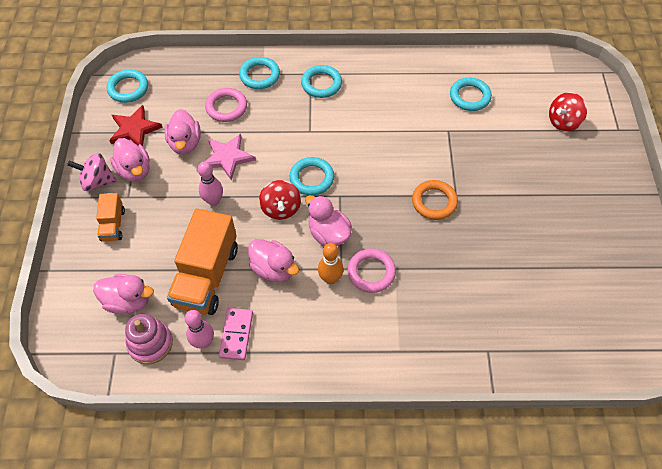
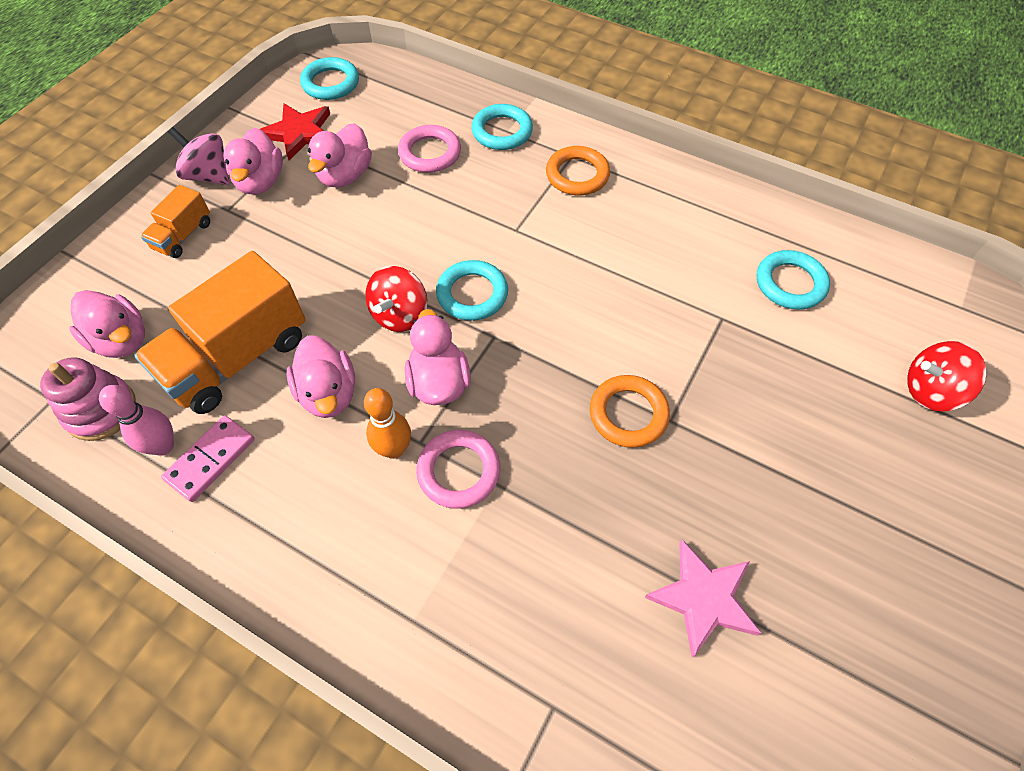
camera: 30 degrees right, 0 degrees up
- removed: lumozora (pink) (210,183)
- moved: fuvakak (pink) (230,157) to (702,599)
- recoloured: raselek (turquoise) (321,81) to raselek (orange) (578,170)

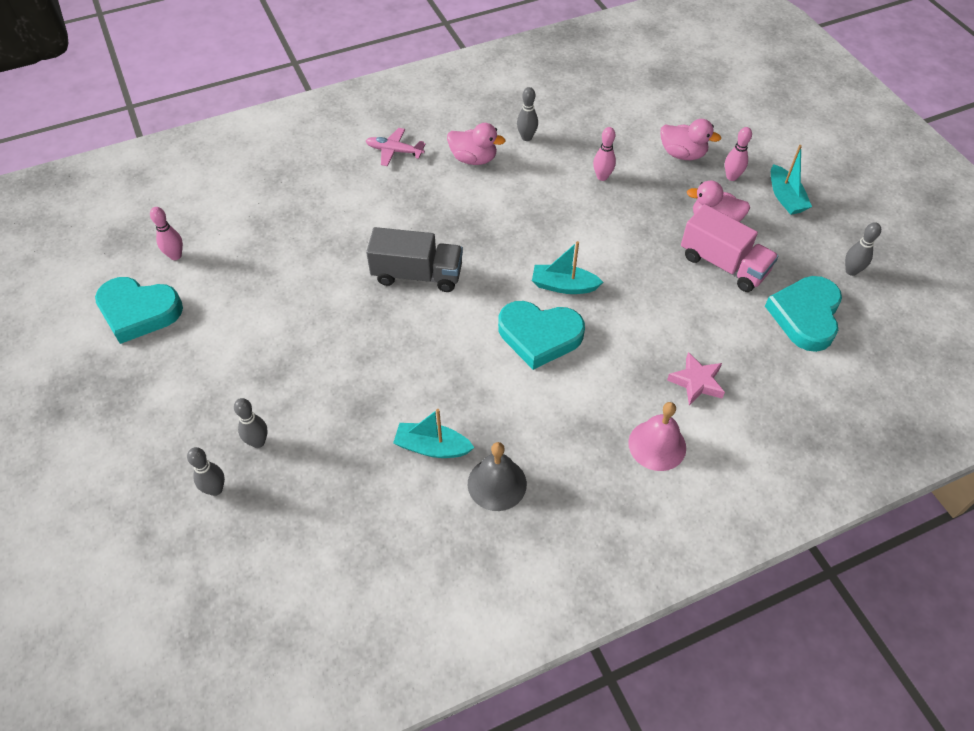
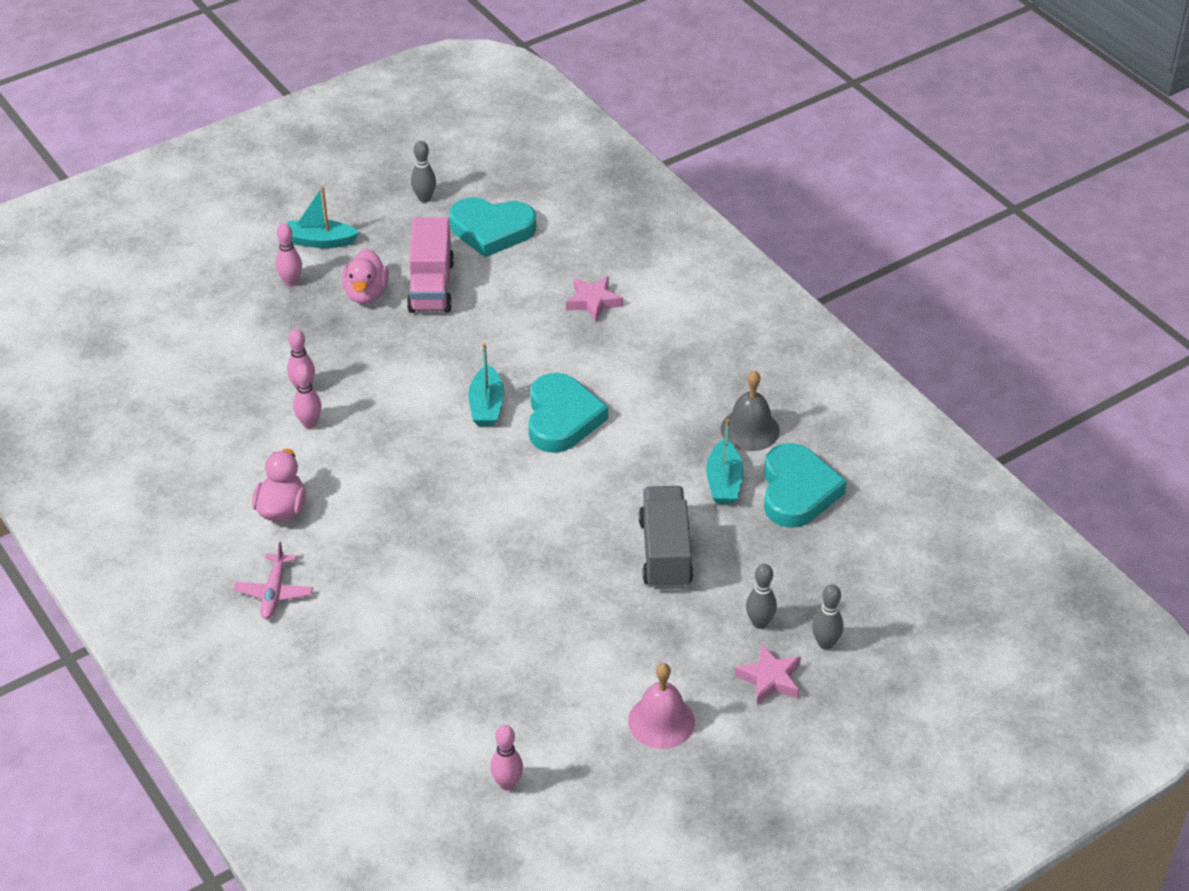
camera: 100 degrees left, 10 degrees down
- removed: lumozora (grey) (527,114)
- removed: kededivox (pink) (690,139)
- added: lumozora (pink) (307,396)
- added: fuvakak (pink) (768,674)
- moved: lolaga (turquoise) (139,310) to (805,485)
- moved: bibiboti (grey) (414,259) to (666,537)
- moved: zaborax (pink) (657,436) to (661,706)
- turned: bibiboti (pink) (730,248) = (430,265) 150 degrees clockwise
- turned: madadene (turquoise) (791,180) = (323,217) 150 degrees counterclockwise

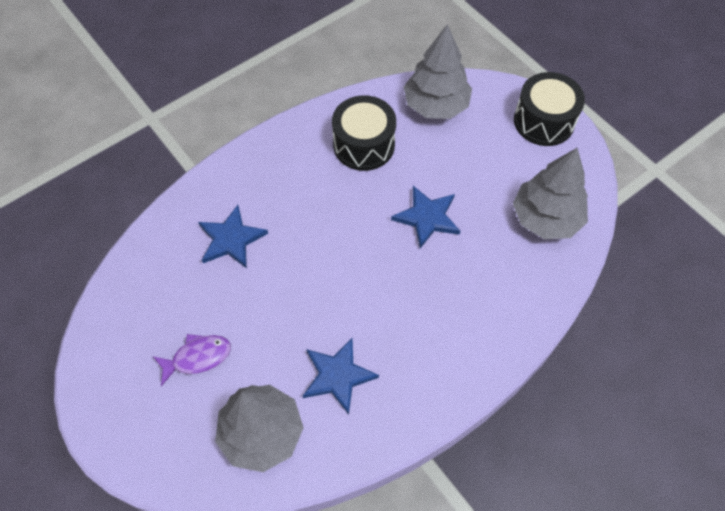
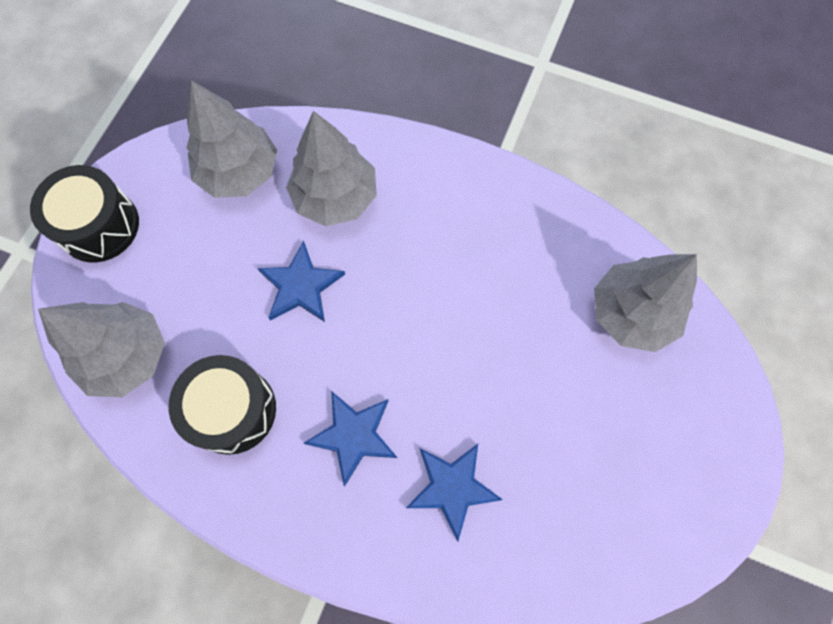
camera: 120 degrees left, 10 degrees up
- removed: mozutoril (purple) (192,360)
- added: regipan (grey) (331,168)
- moved: fuvakak (blue) (341,376) to (350,439)

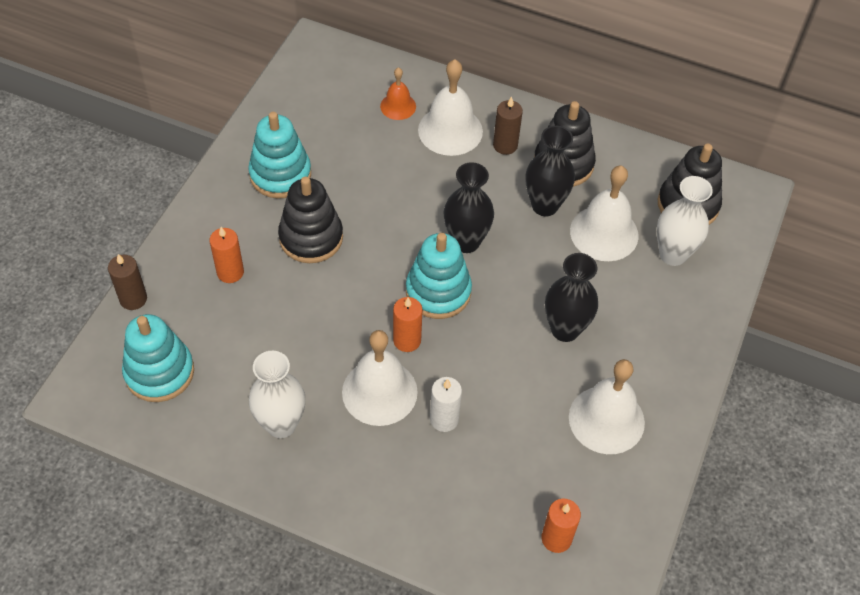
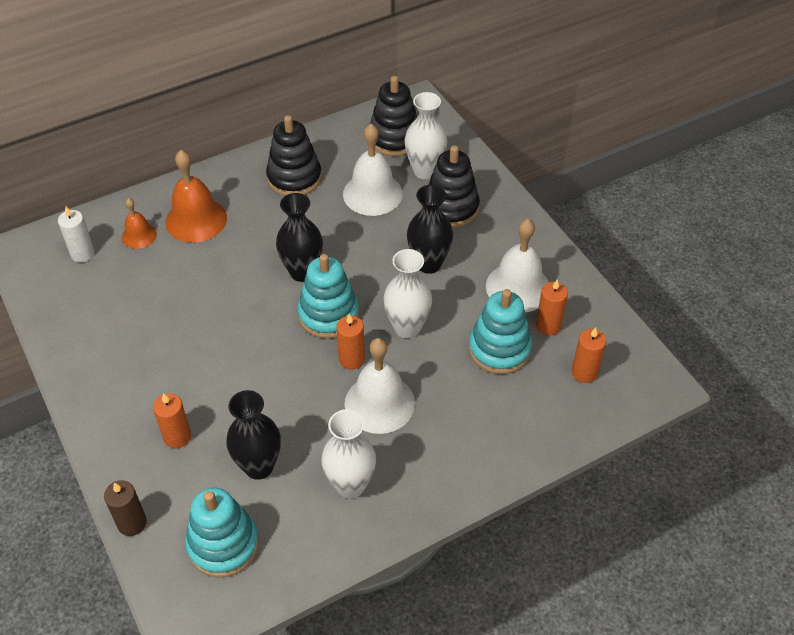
camera: 50 degrees left, 5 degrees down
- removed: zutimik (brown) (508,125)
- added: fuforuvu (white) (407,293)
- added: zutimik (orange) (552,307)
- moved: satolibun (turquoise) (279,155) to (500,331)
- moved: satolibun (black) (310,220) to (454,186)
- moved: zutimik (white) (446,404) to (76,234)
- moved: fuforuvu (black) (550,171) to (253,435)
- recoloured: zaborax (white) (450,107) to zaborax (orange) (196,196)

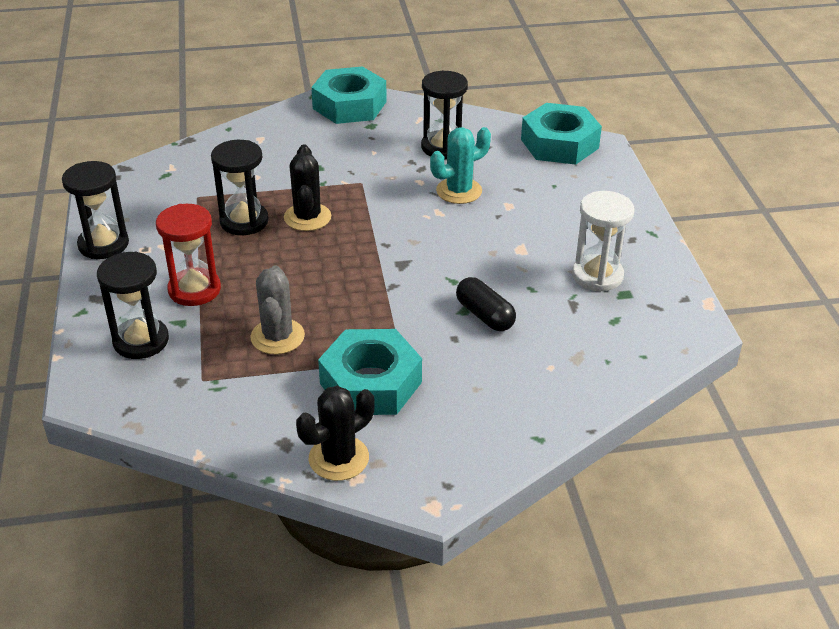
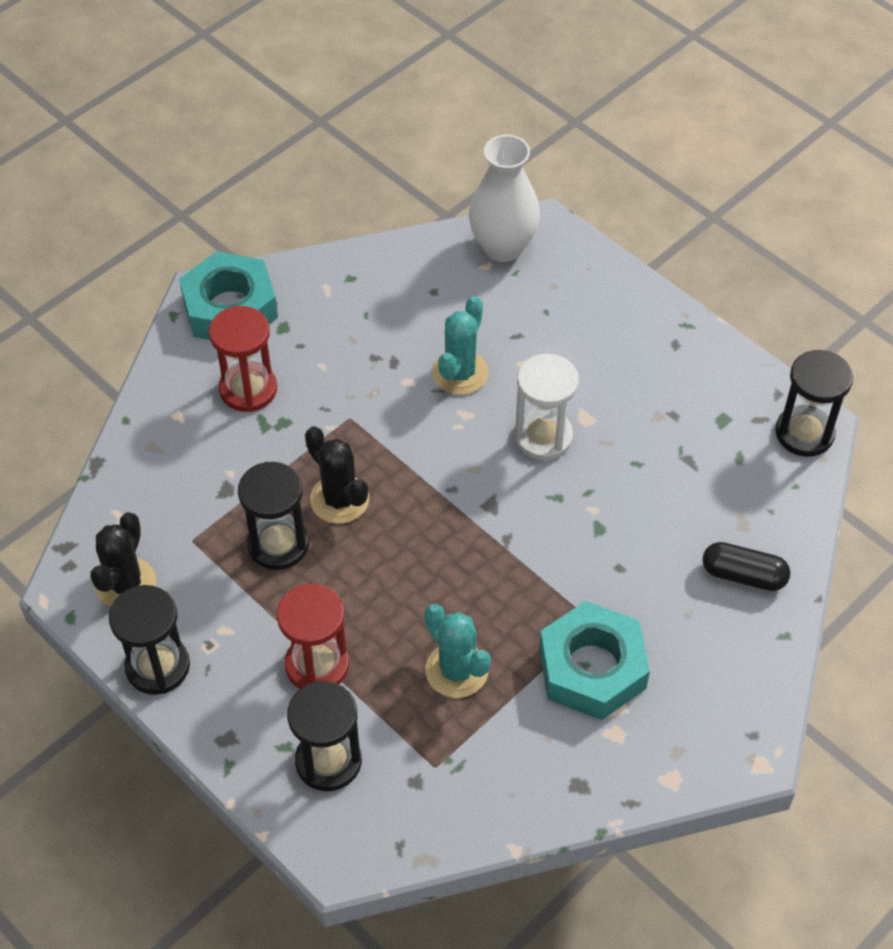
camera: 35 degrees left, 15 degrees up
- added: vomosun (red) (243,359)
- moved: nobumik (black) (335,433) to (123,559)
- moved: vomosun (black) (444,115) to (814,403)
- moved: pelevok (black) (486,304) to (746,566)
- moved: vomosun (white) (603,241) to (546,407)
- replaced: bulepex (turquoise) (561,134) to fuforuvu (white) (504,198)
- recoloured: nobumik (grey) (277,309) to nobumik (turquoise) (458,651)

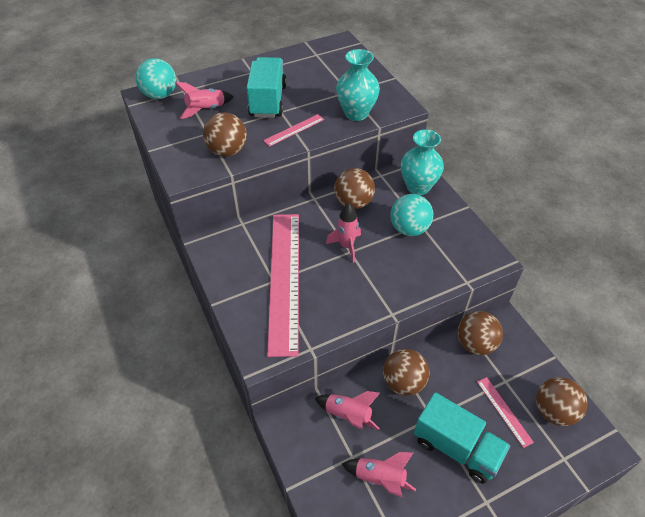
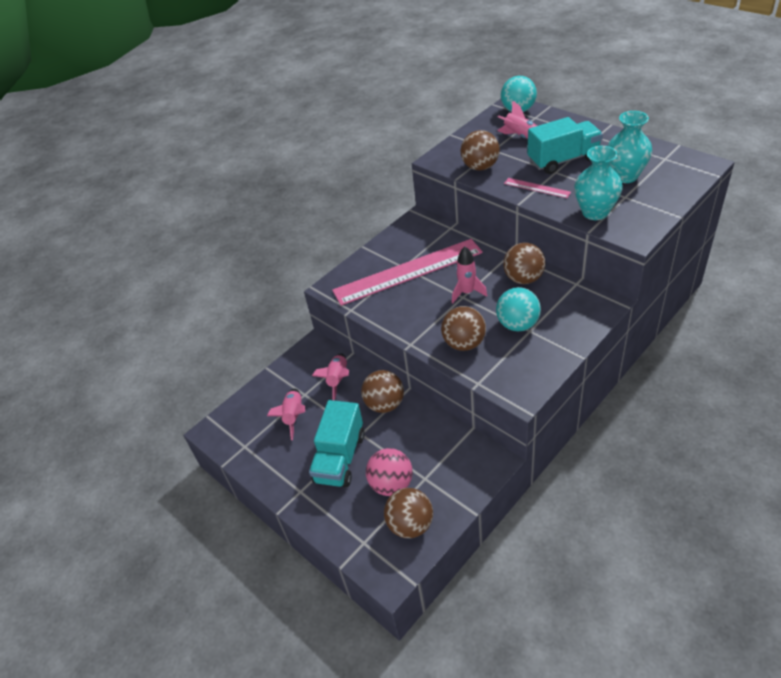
camera: 75 degrees right, 5 degrees down
- moved: fuforuvu (turquoise) (422,162) to (630,147)
- moved: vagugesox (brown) (480,333) to (463,328)
- replaced: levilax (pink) (505,412) to vagugesox (pink) (389,472)

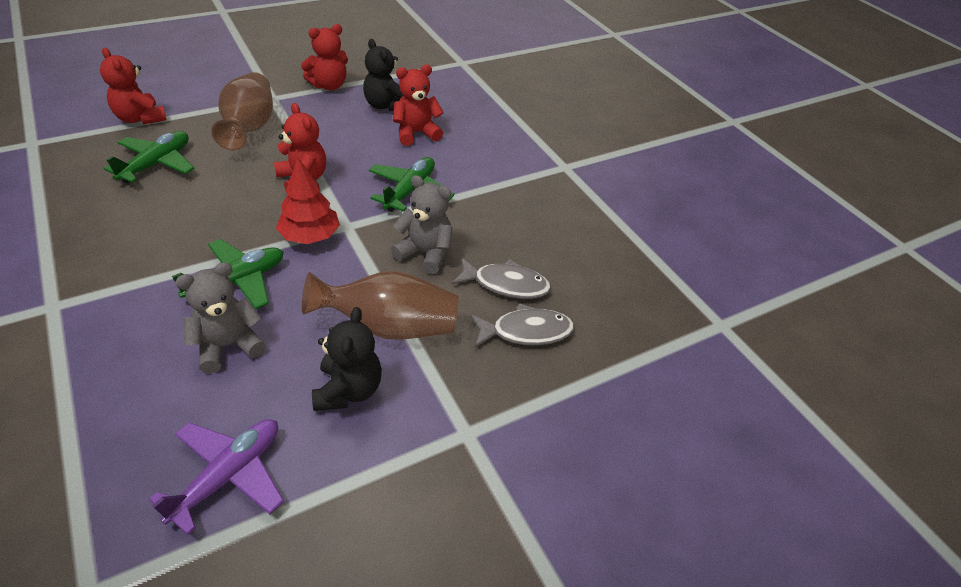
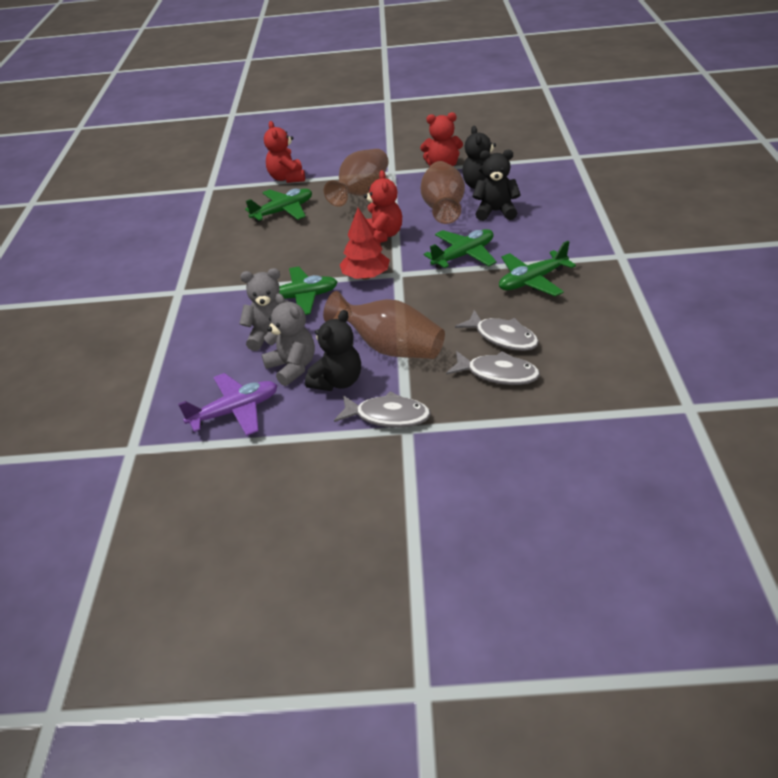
camera: 35 degrees right, 5 degrees down
- added: mozutoril (grey) (382,409)
- added: fuforuvu (brown) (443,192)
- added: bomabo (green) (537,268)
- moved: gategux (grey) (422,224) to (288,339)
- recoloured: gategux (red) (418,105) to gategux (black) (496,185)

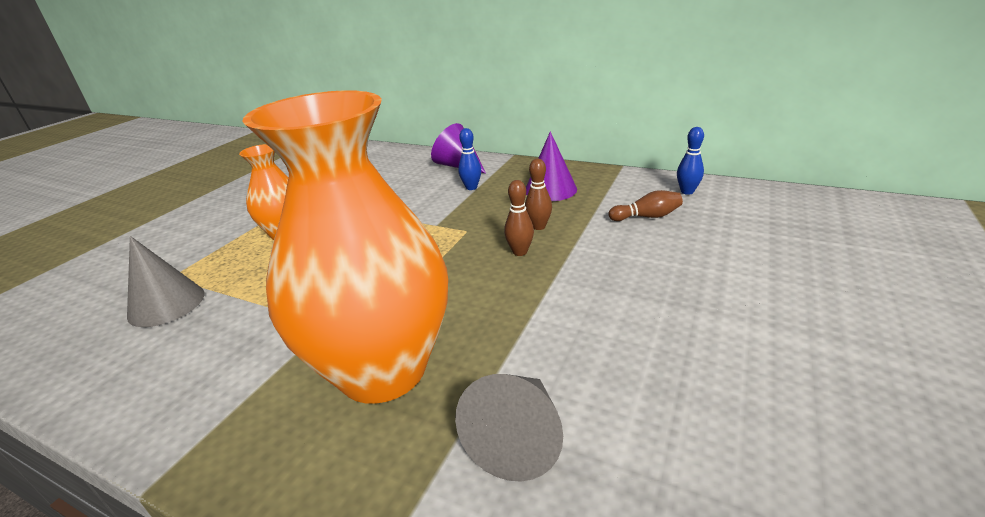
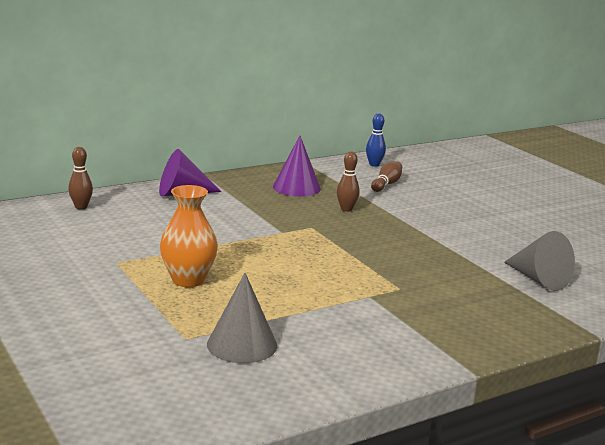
camera: 60 degrees left, 10 degrees down
- removed: fuforuvu (orange) (345,247)
- removed: lumozora (blue) (469,159)
- moved: lumozora (brown) (519,218) to (80,178)

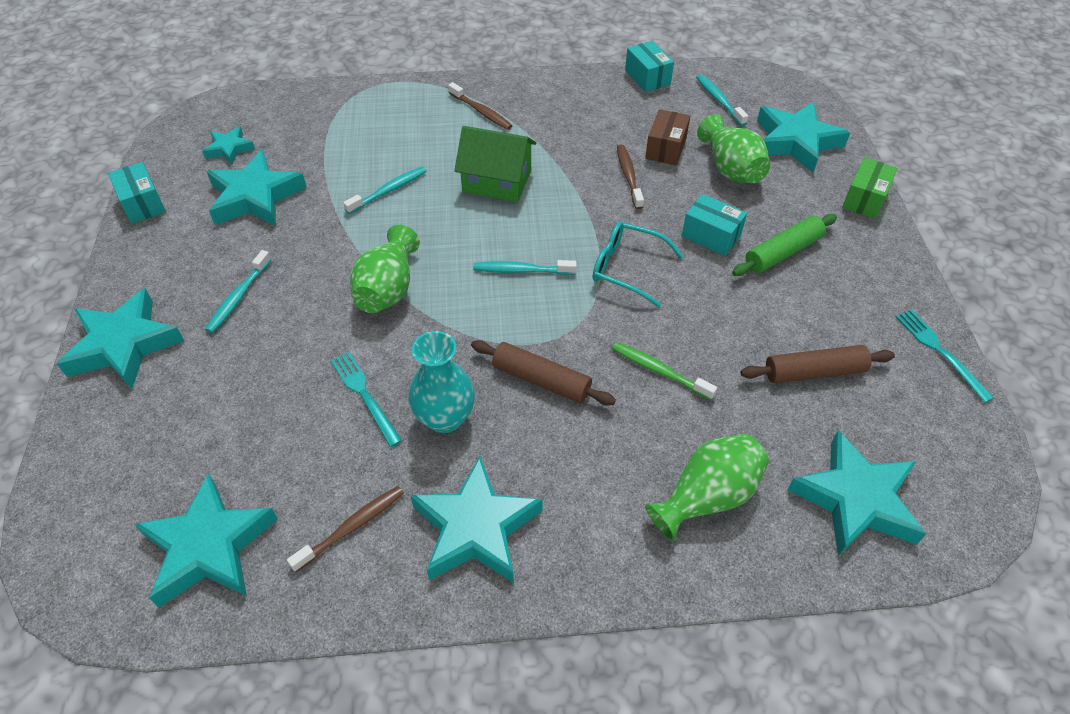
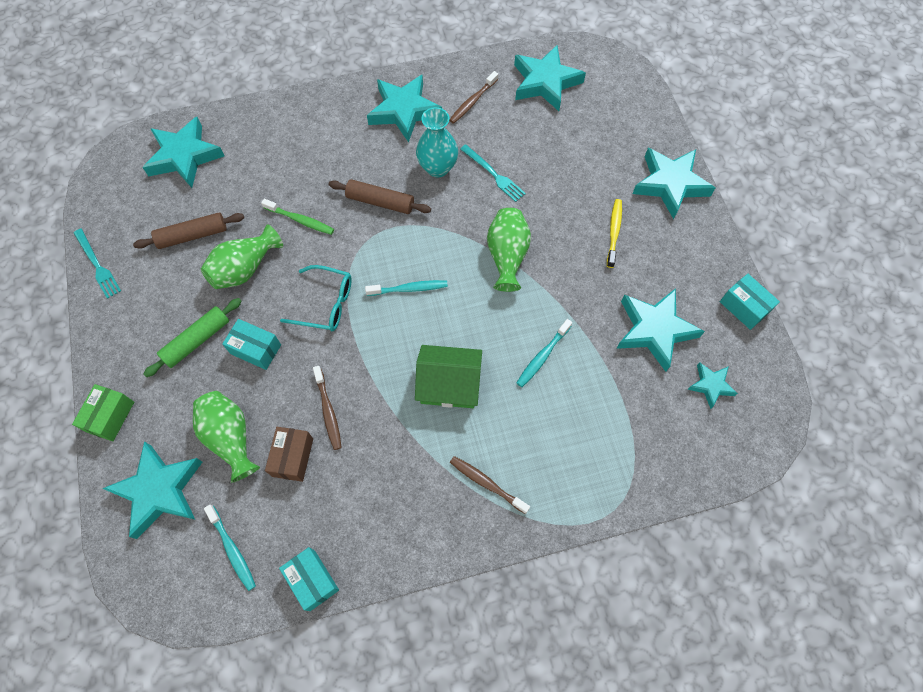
camera: 170 degrees right, 15 degrees up
- moved: fuforuvu (green) (707,487) to (242,256)
- recoloured: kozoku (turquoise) (238,291) to kozoku (yellow) (614,233)

